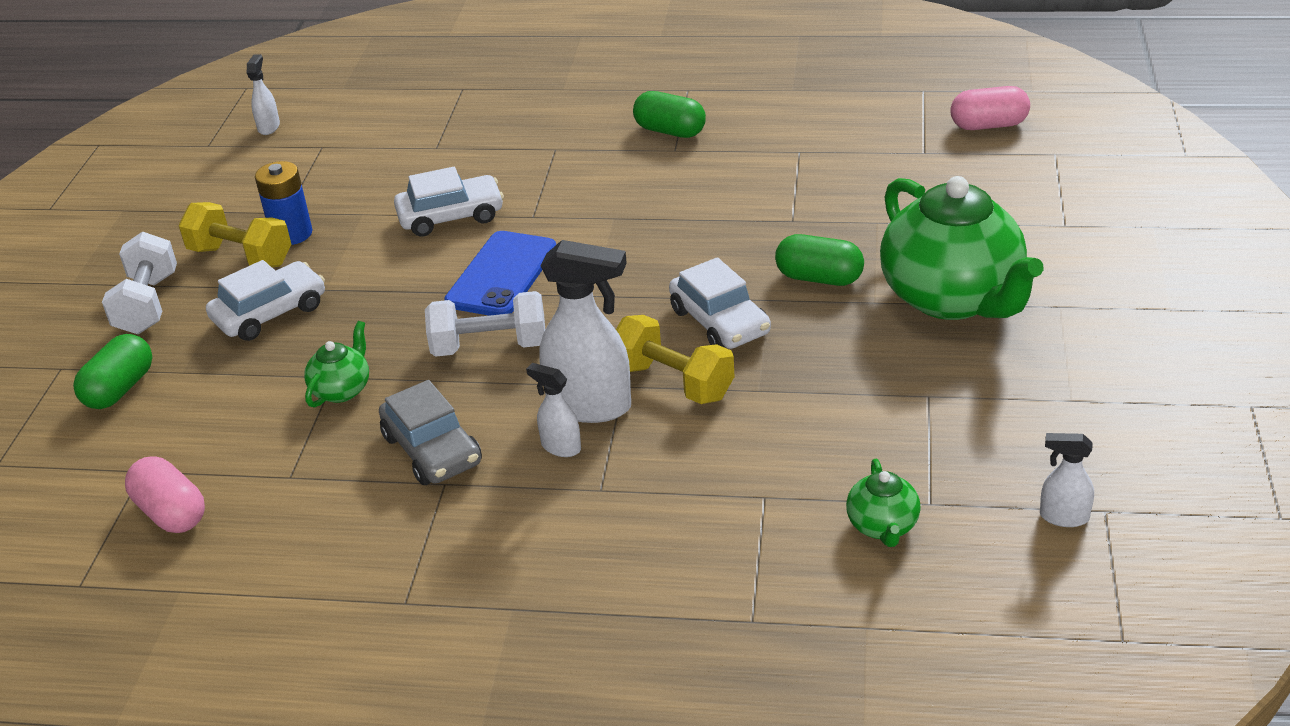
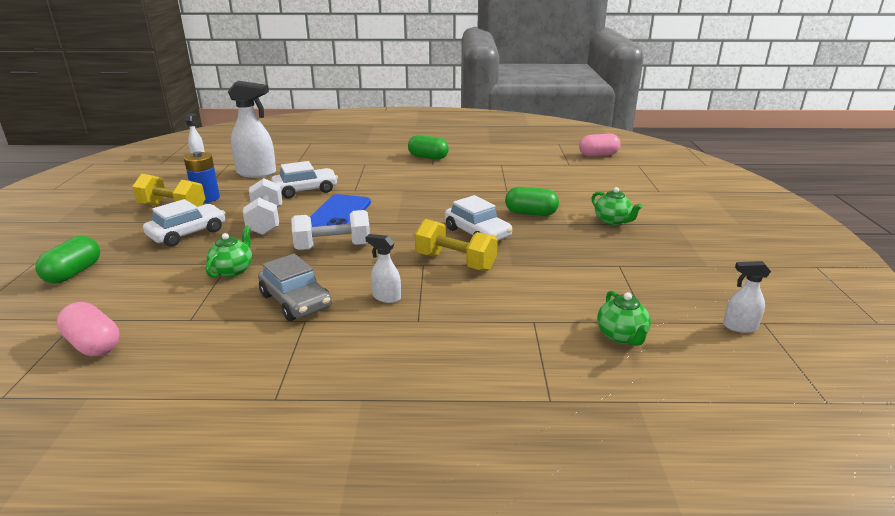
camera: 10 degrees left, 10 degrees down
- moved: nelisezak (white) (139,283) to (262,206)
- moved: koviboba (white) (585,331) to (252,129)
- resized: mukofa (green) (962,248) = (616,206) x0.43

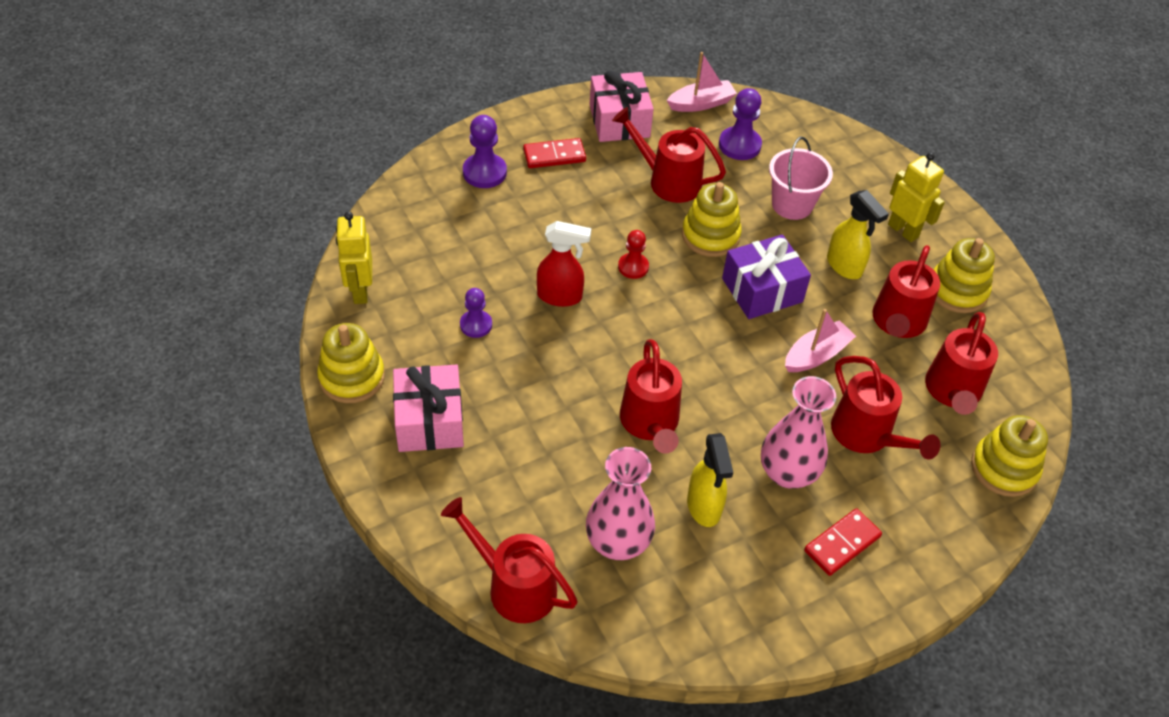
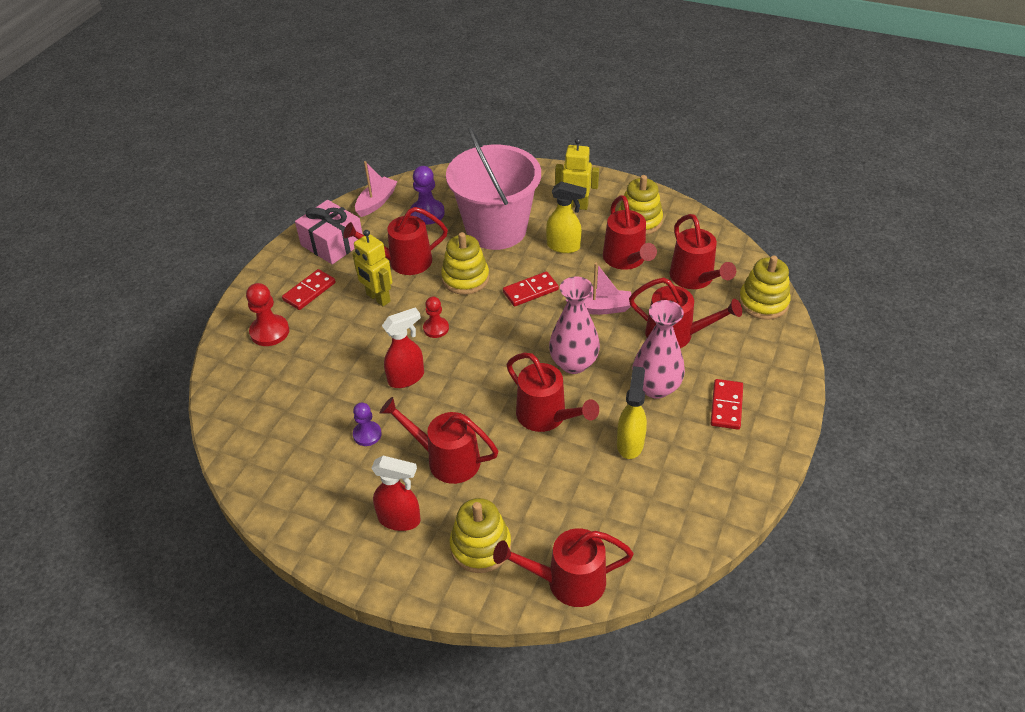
camera: 35 degrees left, 5 degrees down
- added: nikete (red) (439,440)
- moved: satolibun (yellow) (351,363) to (480,535)
- moved: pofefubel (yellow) (354,258) to (372,268)
- moved: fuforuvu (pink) (620,503) to (574,325)
- replaced: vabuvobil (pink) (428,408) to koviboba (red) (396,493)
- replaced: vabuvobil (purple) (766,276) to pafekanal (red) (531,289)
- recoloured: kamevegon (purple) (485,151) to kamevegon (red) (267,314)
- turned: koviboba (yellow) (710,480) = (632,412) 120 degrees counterclockwise
- turned: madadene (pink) (820,340) = (598,289) 75 degrees clockwise
- resized: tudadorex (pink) (801,178) = (493,188) x1.86

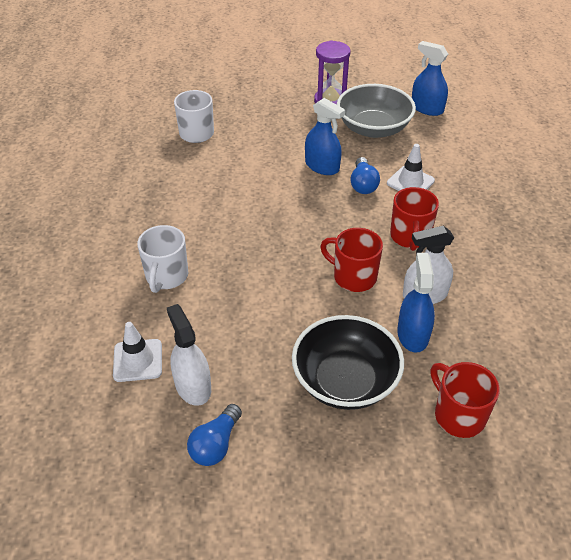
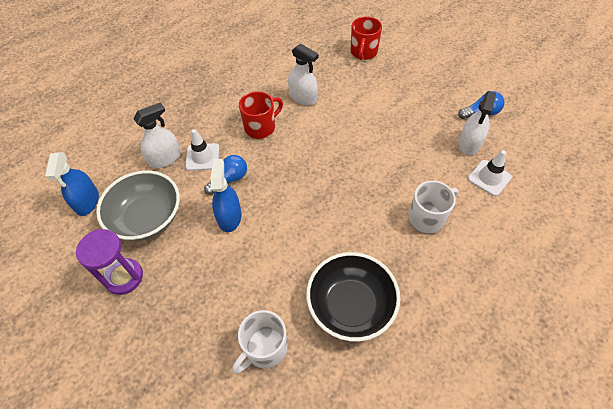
camera: 130 degrees left, 10 degrees up
- removed: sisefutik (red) (351,260)
- removed: koviboba (blue) (416,302)
- added: koviboba (white) (157,135)
- moved: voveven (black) (348,362) to (353,296)

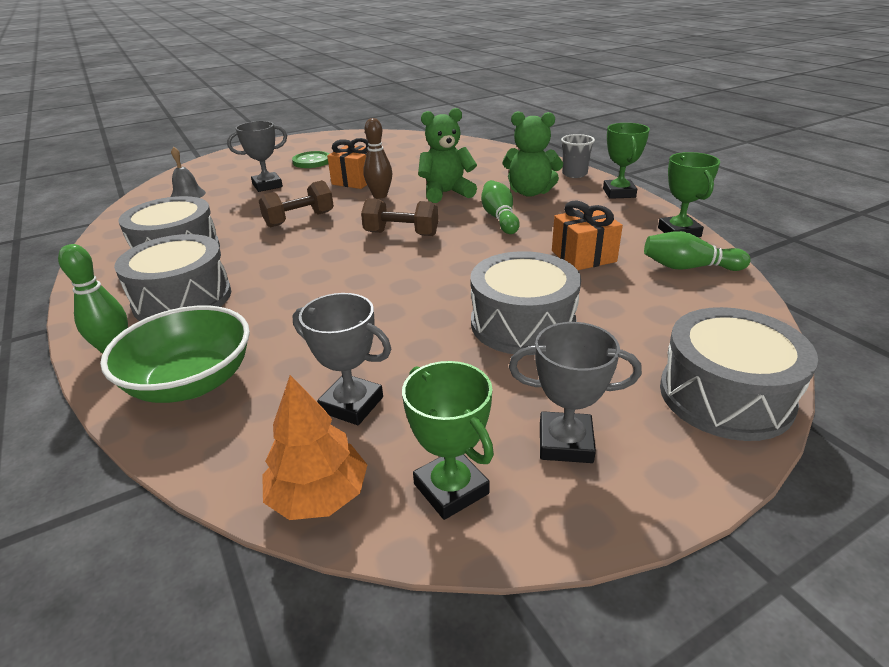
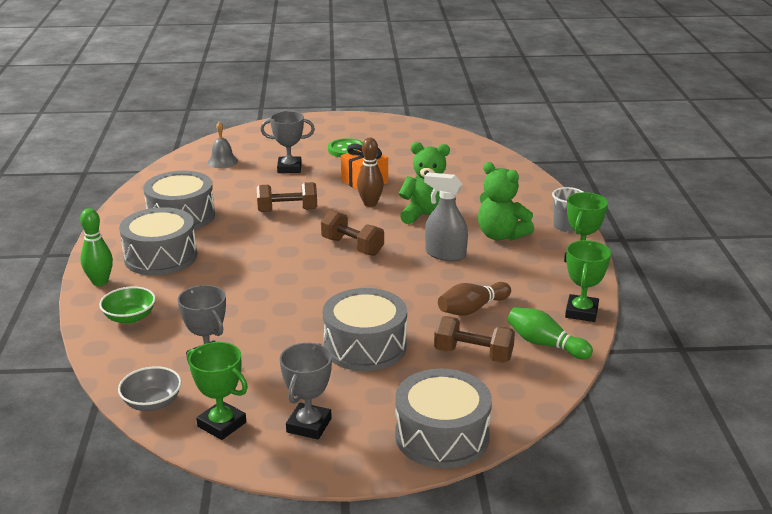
camera: 25 degrees right, 5 degrees down
- added: nelisezak (brown) (474,339)
- replaced: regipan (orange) (314,447) to voveven (grey) (150,388)
- replaced: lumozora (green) (500,207) to koviboba (grey) (446,216)
- replaced: vabuvobil (orange) (587,235) to lumozora (brown) (474,299)
- turned: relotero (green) (448,440) = (217,391) 45 degrees counterclockwise
- turned: relotero (grey) (575,392) = (306,391) 75 degrees clockwise
- resized: voveven (green) (175,354) = (127,305) x0.59

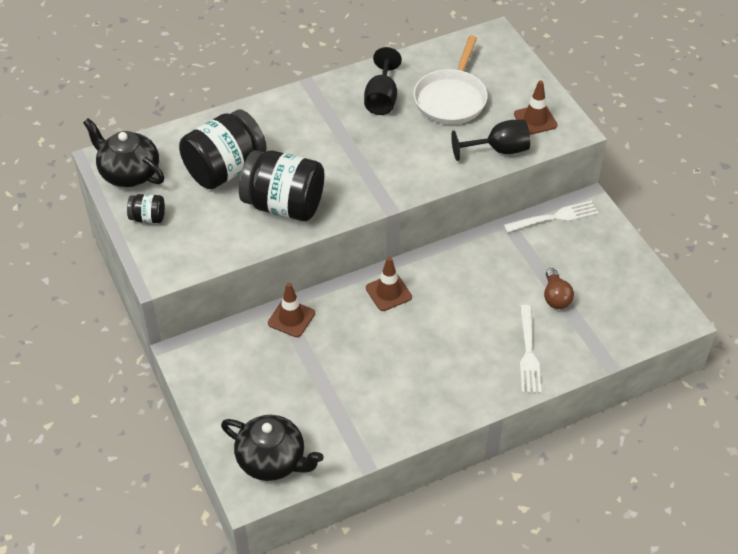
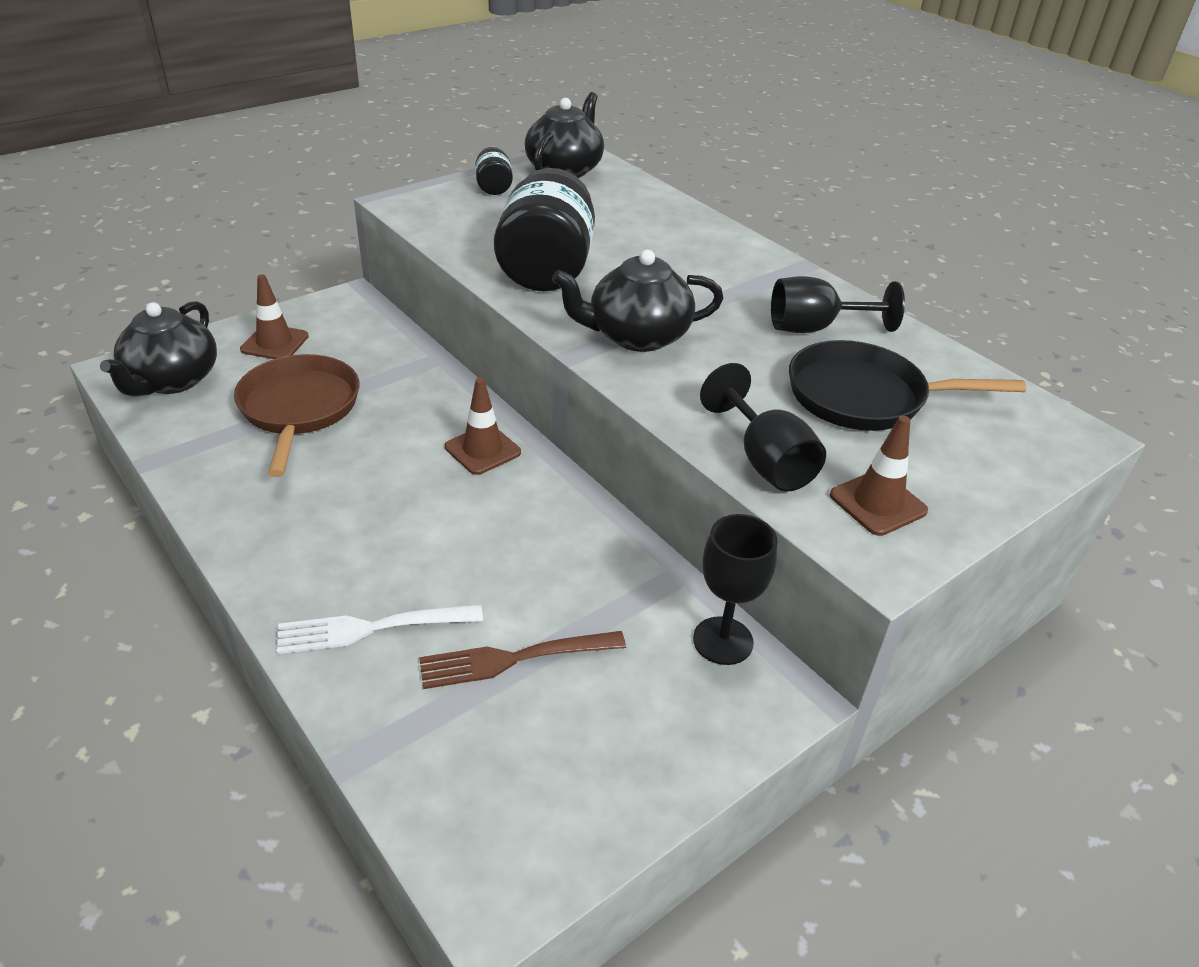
camera: 75 degrees right, 10 degrees down
- removed: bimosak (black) (223,149)
- added: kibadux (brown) (296,415)
- added: mukofa (black) (638,301)
- moved: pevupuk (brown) (291,310) to (274,316)
- replaced: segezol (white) (551,217) to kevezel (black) (735,589)
- replaced: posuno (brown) (559,288) to segezol (brown) (522,660)
- recoloured: kibadux (white) (451,80) to kibadux (black) (907,385)

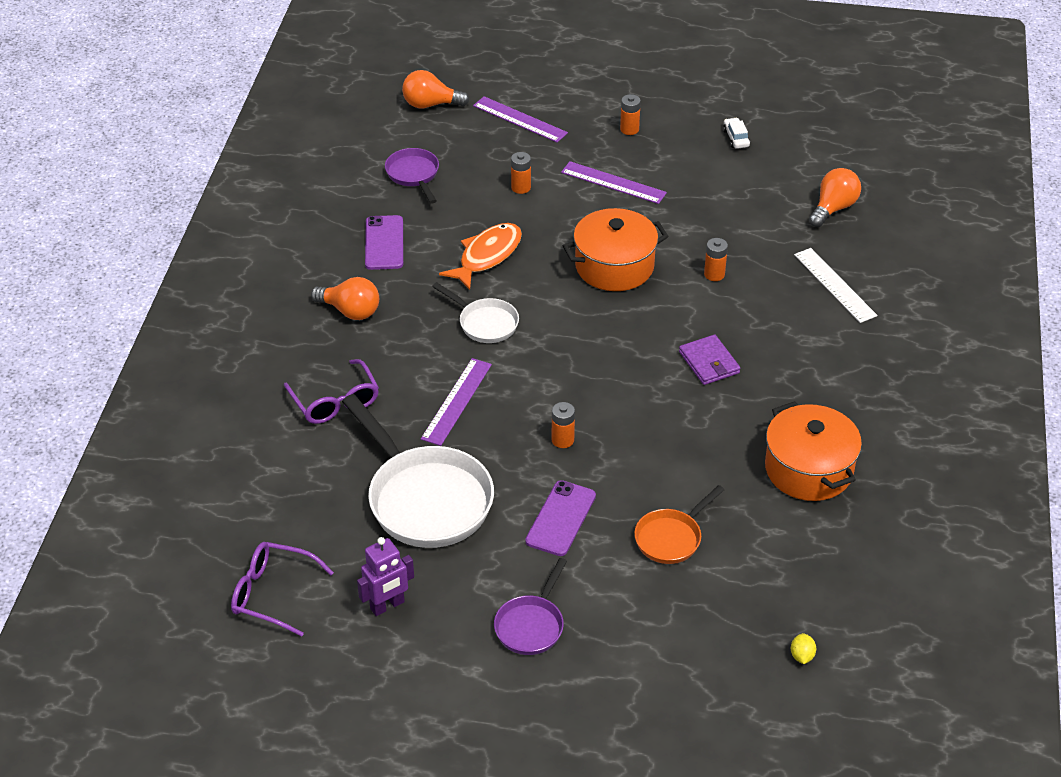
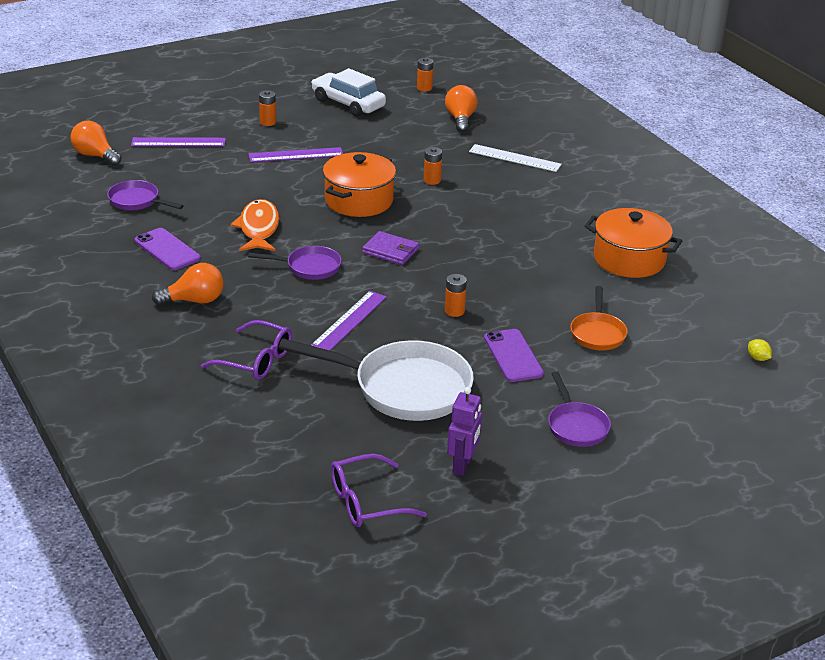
camera: 40 degrees left, 10 degrees down
- moved: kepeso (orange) (521,173) to (425,74)
- moved: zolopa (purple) (709,360) to (390,248)
- recoloured: kibadux (white) (475,312) to kibadux (purple) (294,263)
- turned: posuno (orange) (436,89) = (96,143) 75 degrees clockwise
- turned: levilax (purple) (456,402) = (349,321) 45 degrees clockwise
- resized: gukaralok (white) (736,133) = (348,92) x2.20

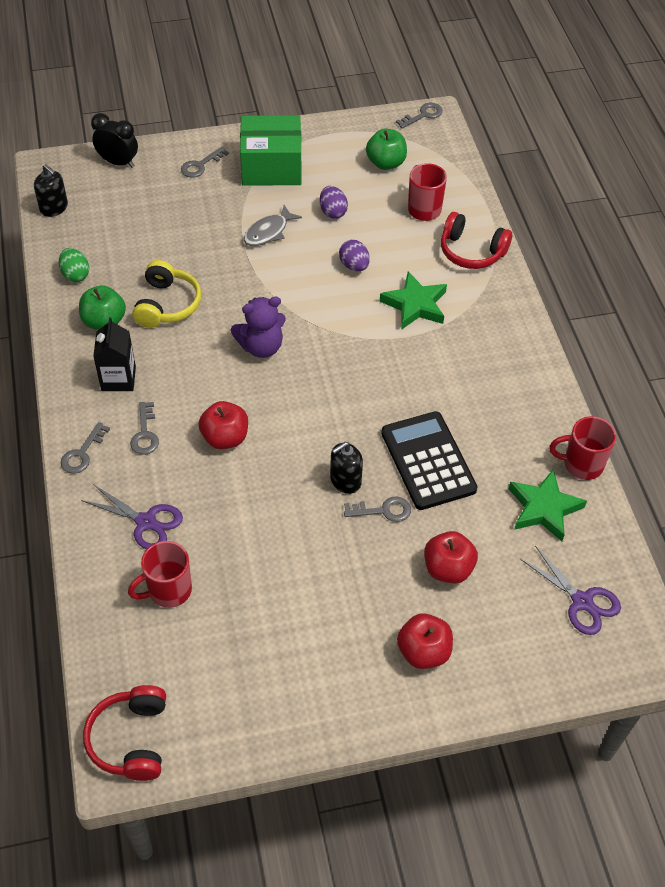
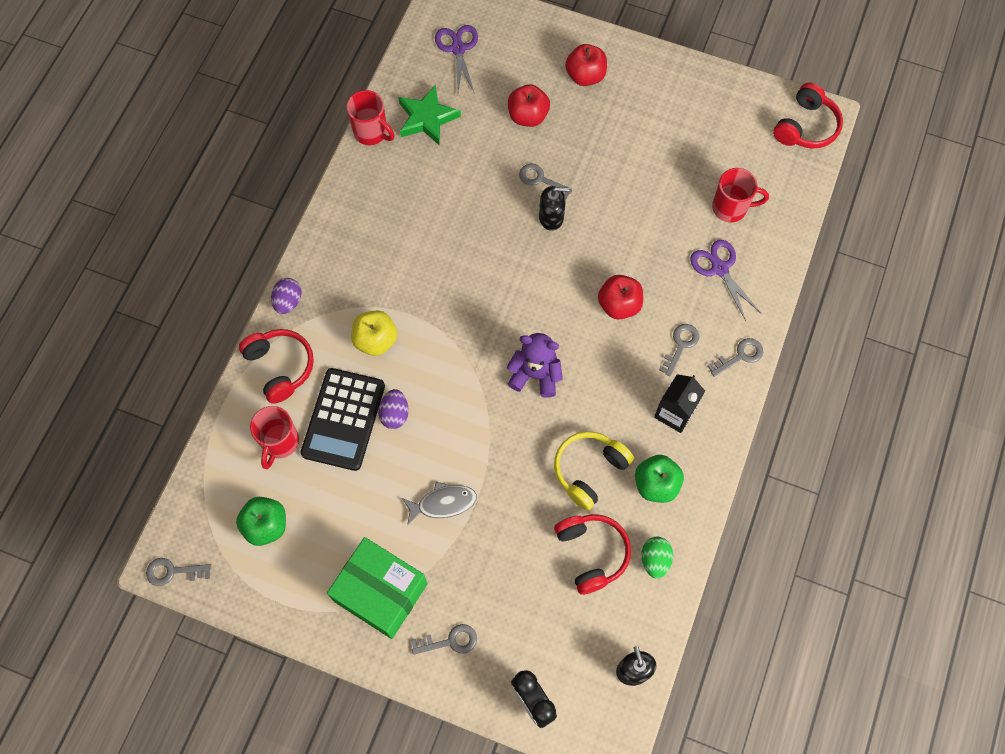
camera: 145 degrees left, 15 degrees up
- added: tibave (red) (592,554)
- moved: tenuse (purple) (334,202) to (286,296)
- moved: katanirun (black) (429,460) to (342,419)
- replaced: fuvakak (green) (413,300) to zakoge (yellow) (374,333)

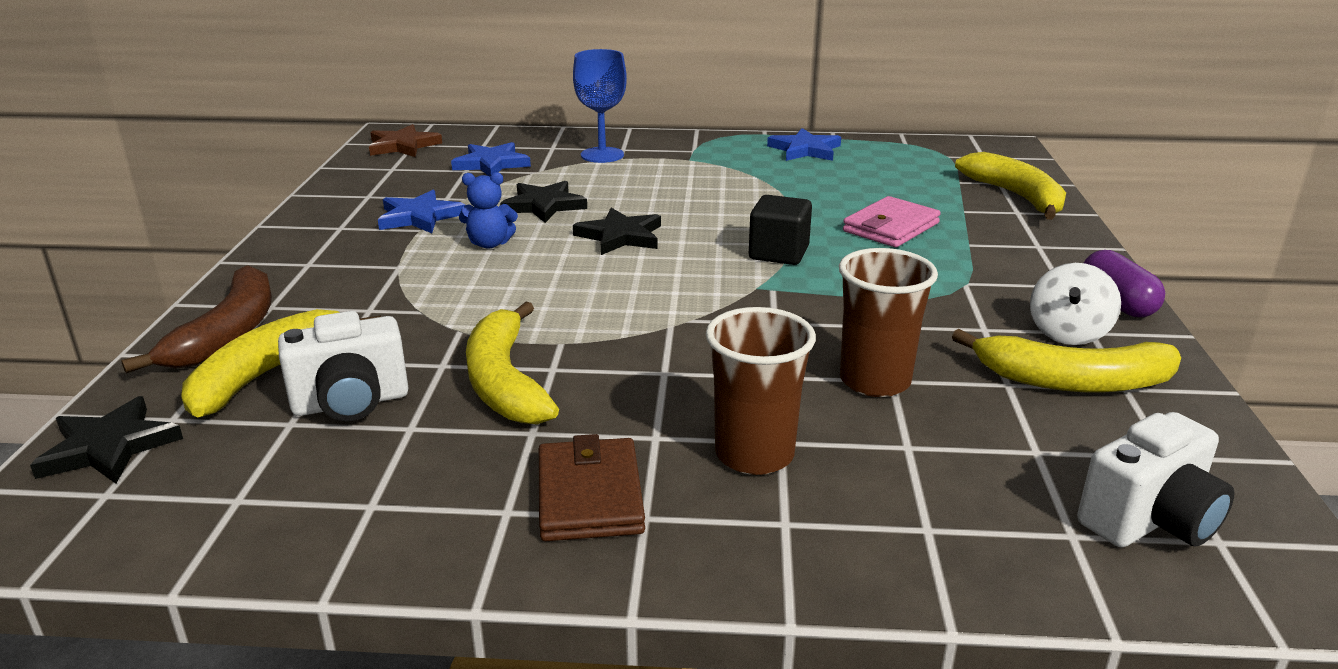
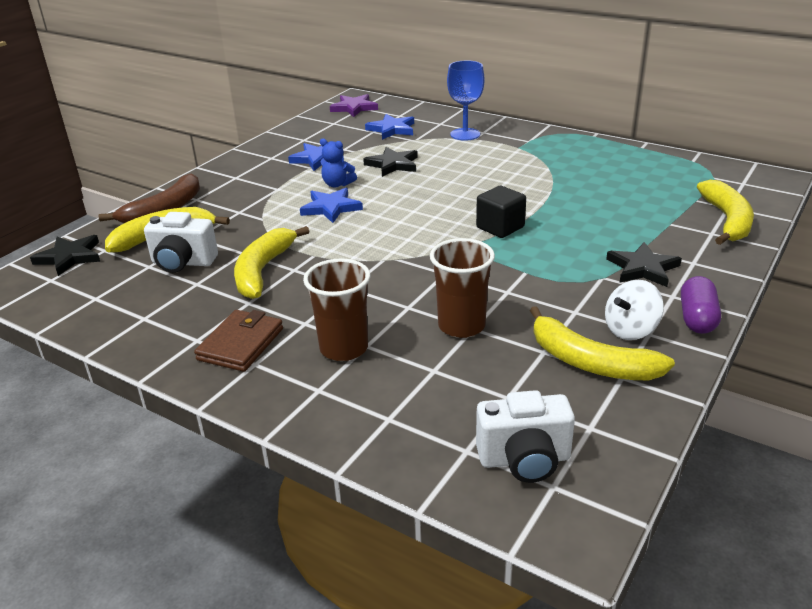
camera: 30 degrees right, 5 degrees up
- removed: zolopa (pink) (892,221)
- moved: fuvakak (black) (617,231) to (644,264)
- moved: fuvakak (blue) (804,144) to (331,205)
- recoloured: fuvakak (brown) (405,140) to fuvakak (purple) (354,105)

